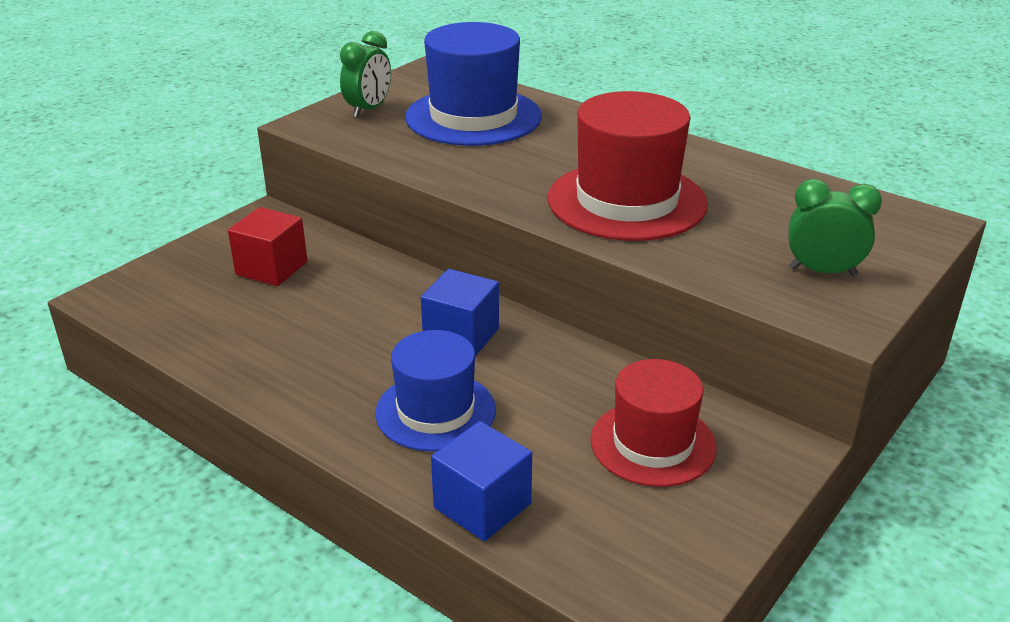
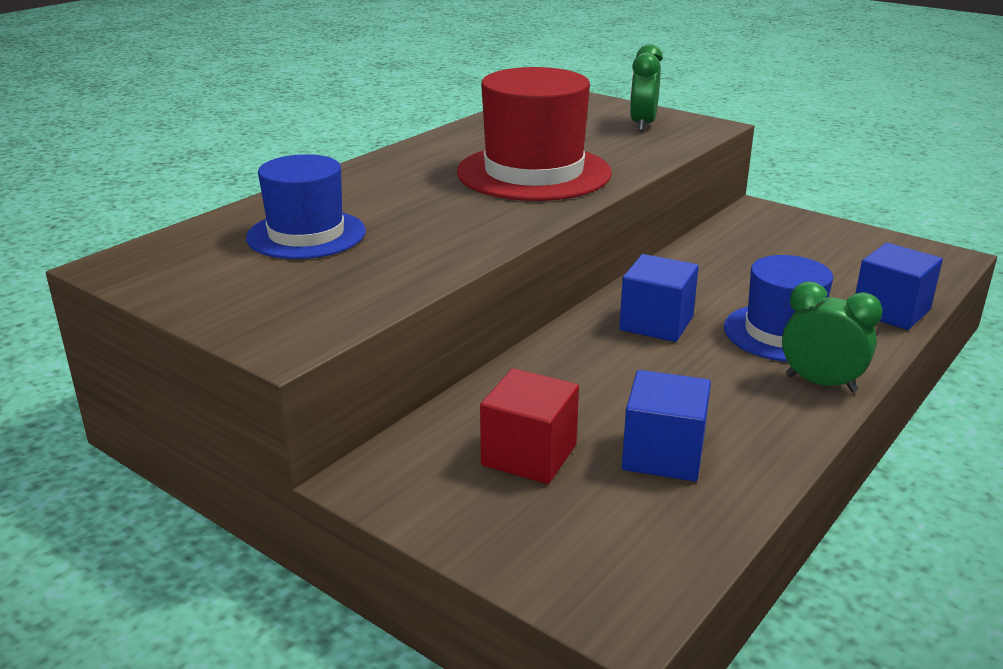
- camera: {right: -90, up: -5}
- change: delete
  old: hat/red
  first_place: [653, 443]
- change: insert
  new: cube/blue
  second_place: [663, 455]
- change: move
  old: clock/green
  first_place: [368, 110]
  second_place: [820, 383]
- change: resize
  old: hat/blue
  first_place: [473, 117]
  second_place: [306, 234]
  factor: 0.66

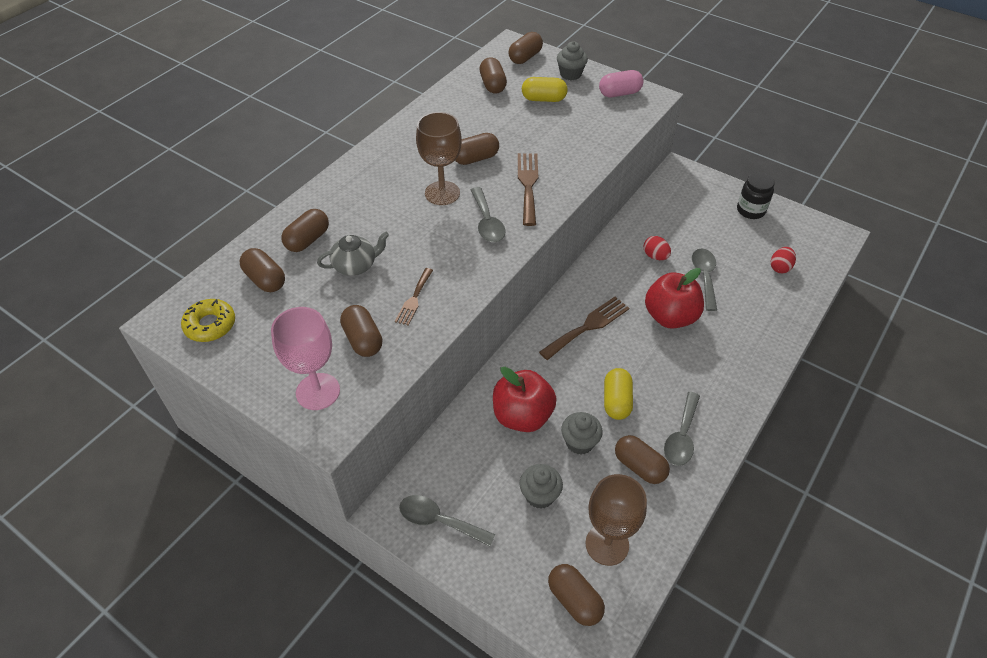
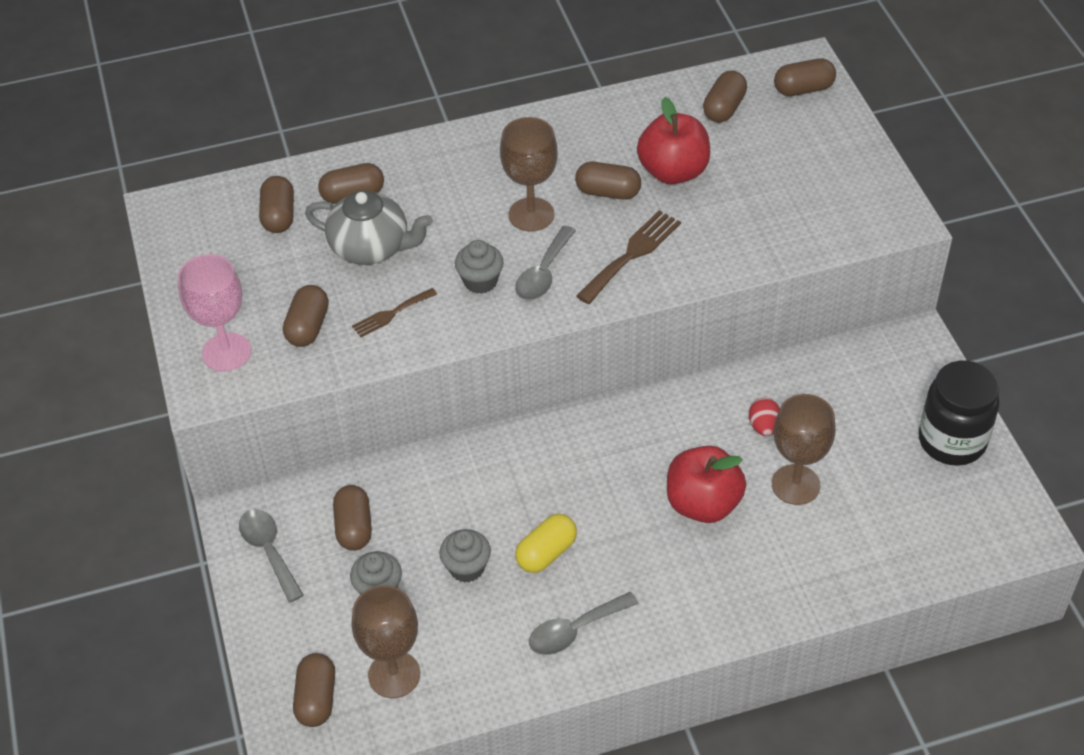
- camera: {right: 40, up: 0}
- change: delete
  old: donut/yellow
  first_place: [210, 325]
- change: delete
  old: capsule/yellow
  first_place: [543, 99]
- change: delete
  old: fork/brown
  first_place: [588, 326]
- change: delete
  old: capsule/pink
  first_place: [619, 93]
- change: delete
  old: egg/red
  first_place: [780, 267]
- change: move
  old: apple/red
  first_place: [522, 416]
  second_place: [673, 172]
- change: move
  old: cupcake/grey
  first_place: [570, 74]
  second_place: [480, 281]
- change: move
  old: capsule/brown
  first_place: [639, 466]
  second_place: [354, 527]
- change: replace
  old: spoon/grey
  new: goblet/brown
  first_place: [704, 277]
  second_place: [795, 485]
- change: resize
  old: teapot/grey
  first_place: [355, 265]
  second_place: [371, 247]
  factor: 1.5
- change: resize
  old: jar/black
  first_place: [750, 210]
  second_place: [951, 441]
  factor: 1.54

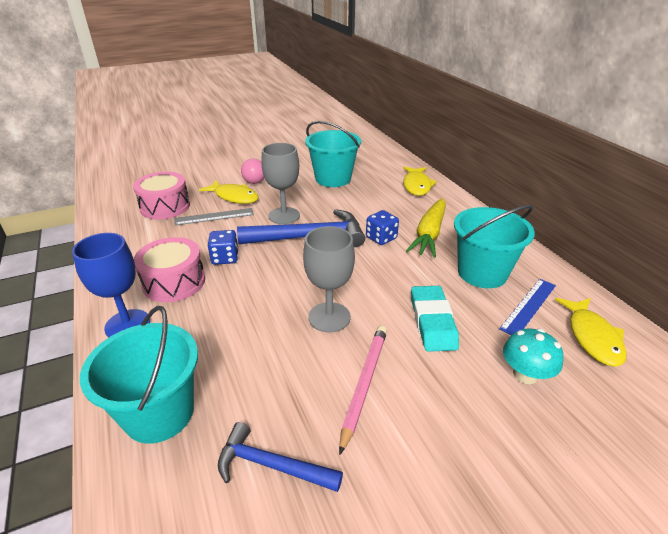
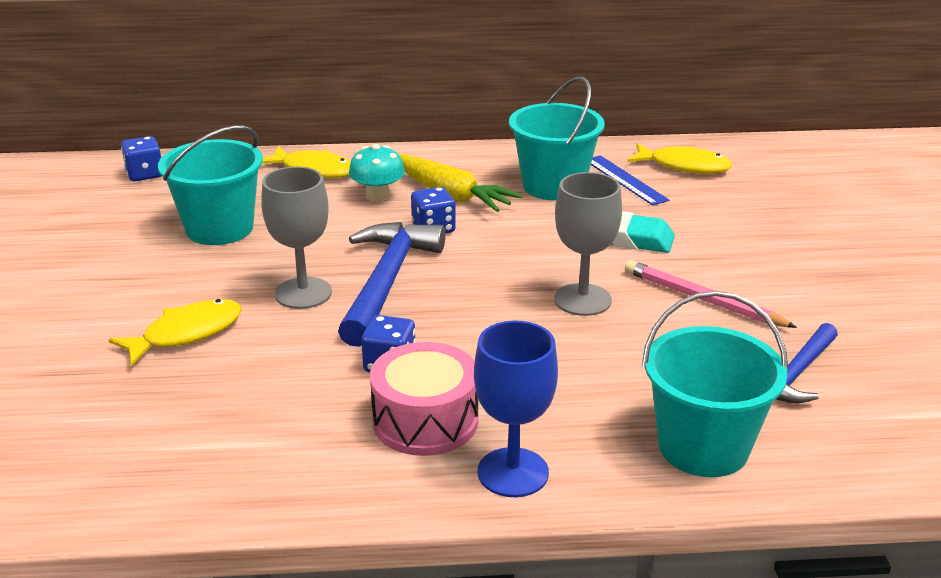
- camera: {right: -70, up: -5}
- change: delete
  old: drum/pink
  first_place: [165, 207]
- change: delete
  old: ruler/grey
  first_place: [214, 217]
- change: delete
  old: light bulb/pink
  first_place: [254, 179]
- change: insert
  new: dice/blue
  second_place: [145, 174]
- change: move
  old: mushroom/turquoise
  first_place: [525, 374]
  second_place: [378, 196]

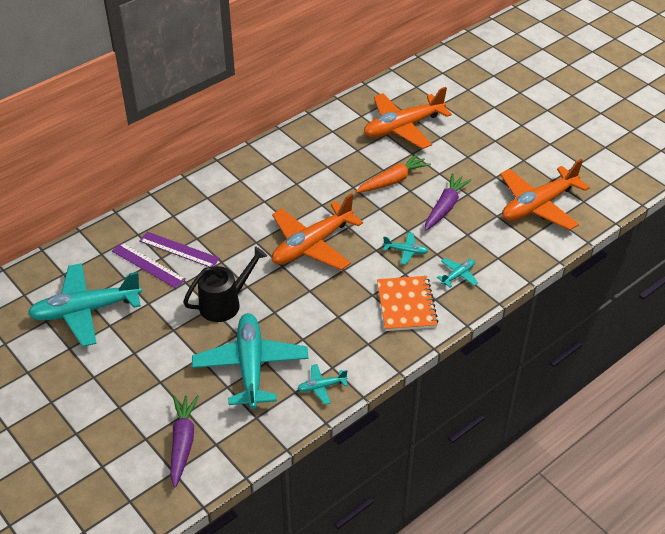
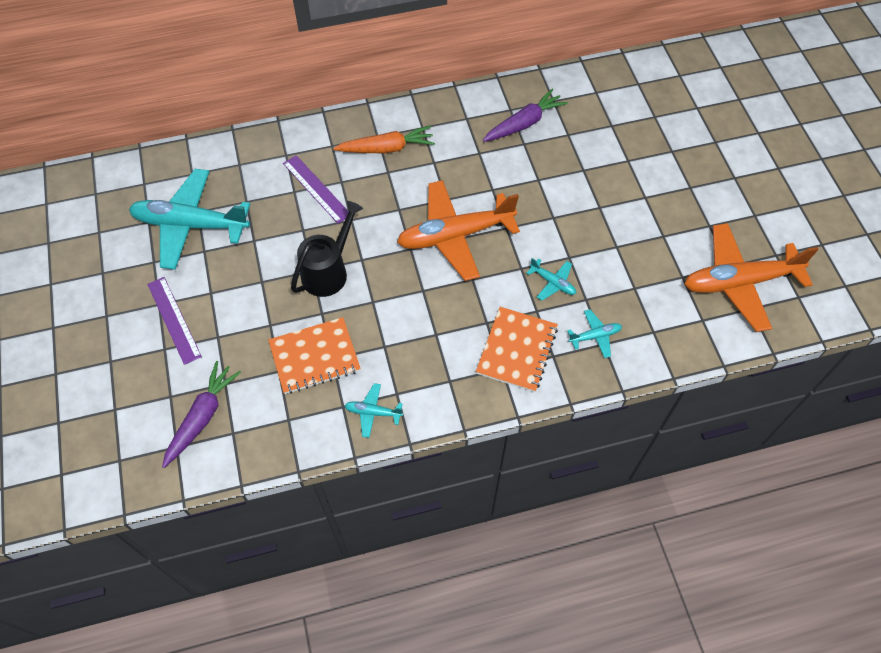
- camera: {right: 25, up: 15}
- change: delete
  old: plane/orange
  first_place: [403, 127]
- change: move
  old: ruler/purple
  first_place: [148, 265]
  second_place: [174, 319]
- change: move
  old: carrot/orange
  first_place: [392, 180]
  second_place: [386, 148]
- change: move
  old: carrot/purple
  first_place: [445, 207]
  second_place: [524, 123]
- change: replace
  old: plane/turquoise
  new: notebook/orange
  first_place: [251, 366]
  second_place: [314, 357]
- change: rotate
  old: watering can/black
  first_place: [225, 303]
  second_place: [329, 271]
  degrees: -45

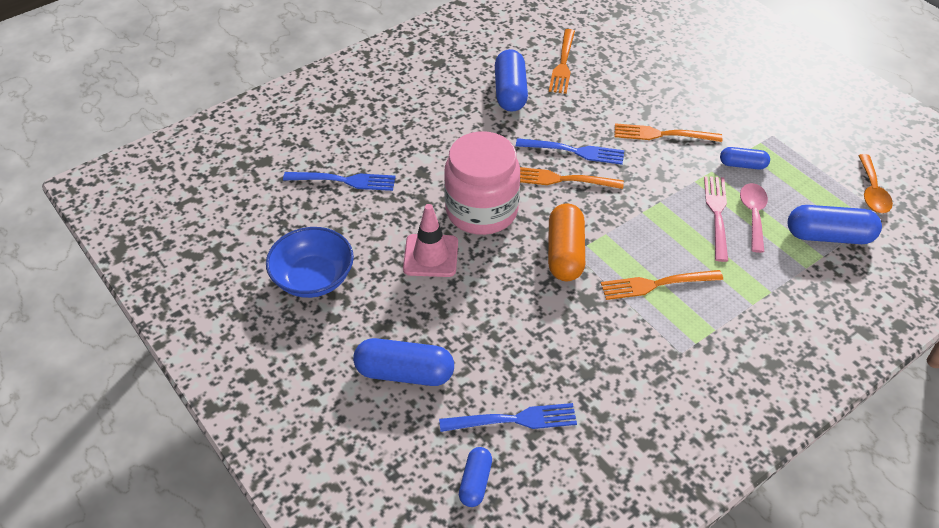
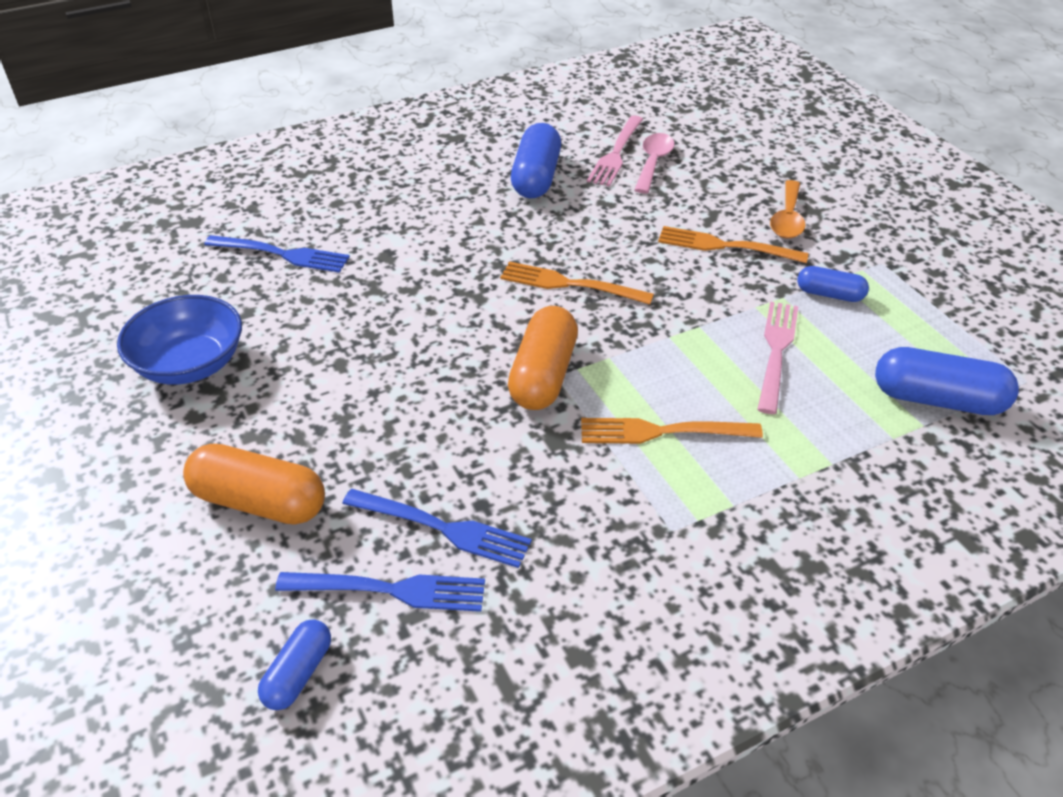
- camera: {right: 10, up: -5}
- change: delete
  old: traffic cone/pink
  first_place: [431, 256]
- change: delete
  old: jar/pink
  first_place: [481, 210]
- change: move
  old: fork/blue
  first_place: [574, 151]
  second_place: [442, 528]
- change: move
  old: spoon/pink
  first_place: [753, 215]
  second_place: [653, 162]
- change: move
  old: spoon/orange
  first_place: [872, 192]
  second_place: [787, 219]
- change: recolor
  old: capsule/blue
  new: capsule/orange
  first_place: [404, 373]
  second_place: [259, 502]
- change: recolor
  old: fork/orange
  new: fork/pink
  first_place: [563, 64]
  second_place: [616, 153]

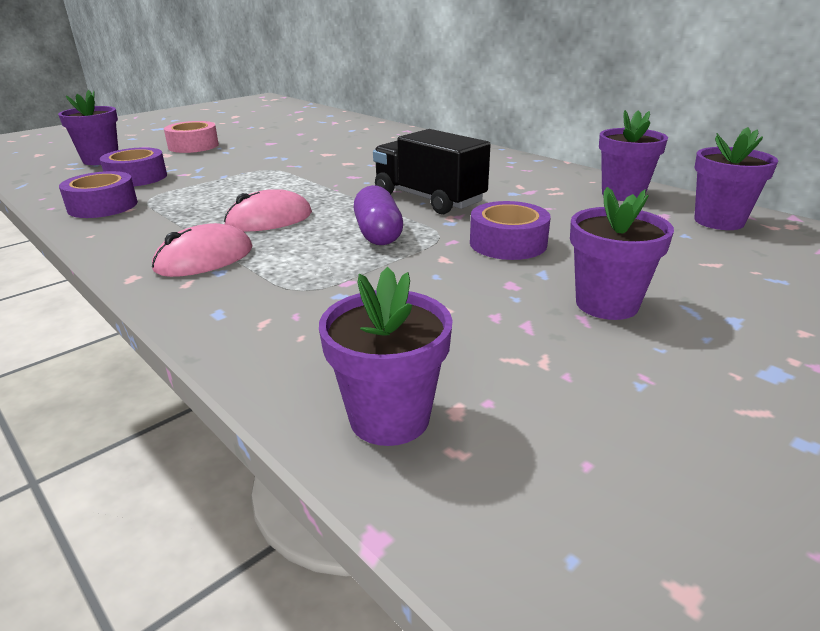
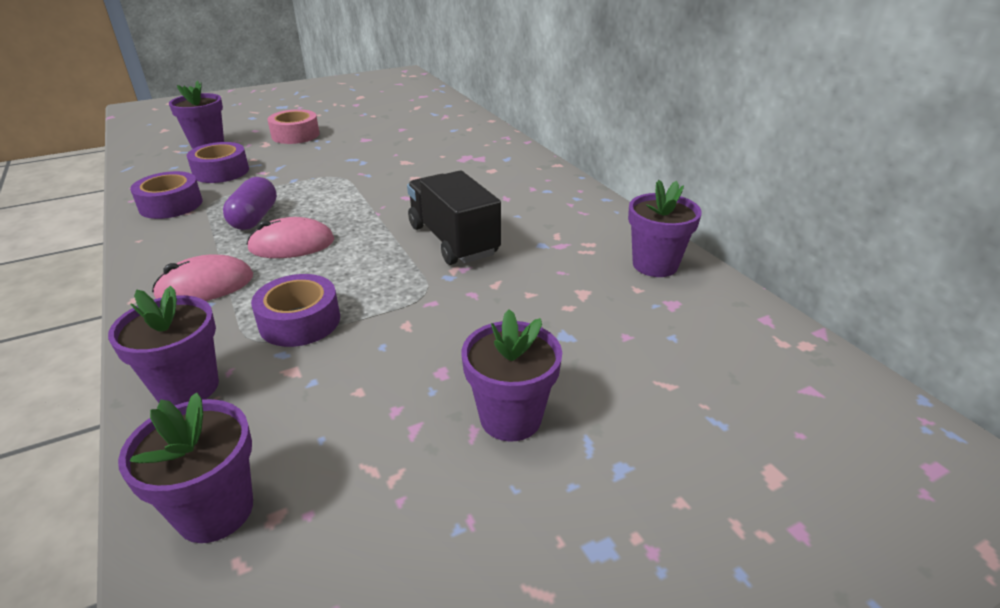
- camera: {right: 15, up: 5}
- change: move
  old: capsule/purple
  first_place: [378, 234]
  second_place: [254, 218]
- change: move
  old: tape/purple
  first_place: [508, 243]
  second_place: [300, 321]
- change: move
  old: flower pot/purple
  first_place: [719, 221]
  second_place: [187, 387]

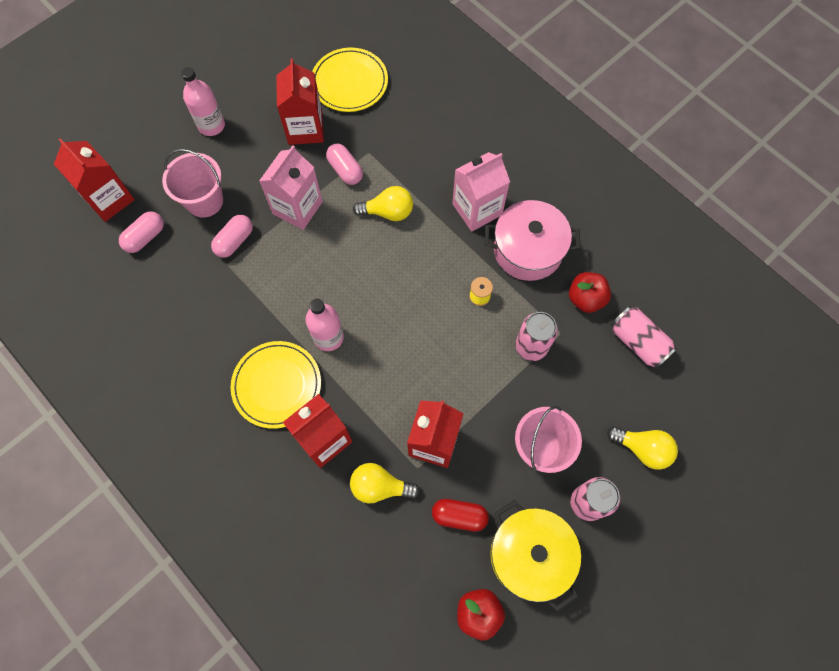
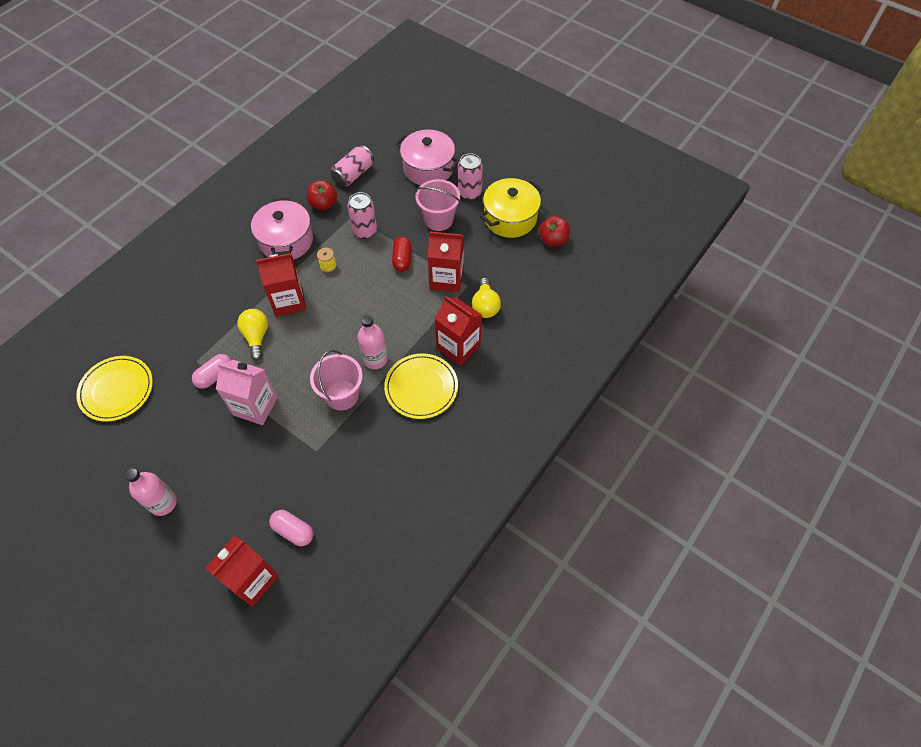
- camera: {right: -100, up: -10}
- change: delete
  old: capsule/pink
  first_place: [235, 241]
- change: delete
  old: carton/pink
  first_place: [477, 209]
- change: move
  old: bucket/pink
  first_place: [204, 201]
  second_place: [342, 395]
- change: move
  old: carton/red
  first_place: [305, 129]
  second_place: [289, 301]
- change: move
  old: capsule/red
  first_place: [459, 516]
  second_place: [402, 259]
- change: replace
  old: light bulb/yellow
  new: pot/pink
  first_place: [642, 449]
  second_place: [428, 168]

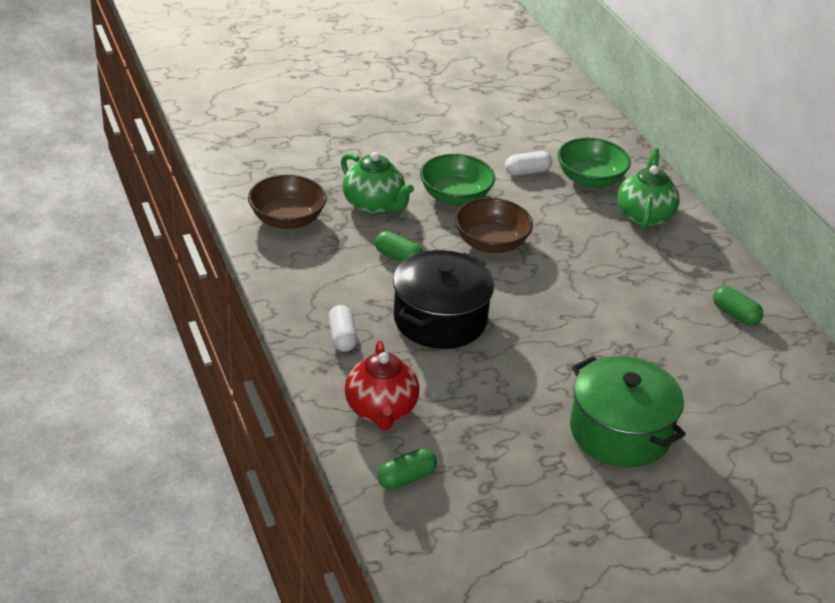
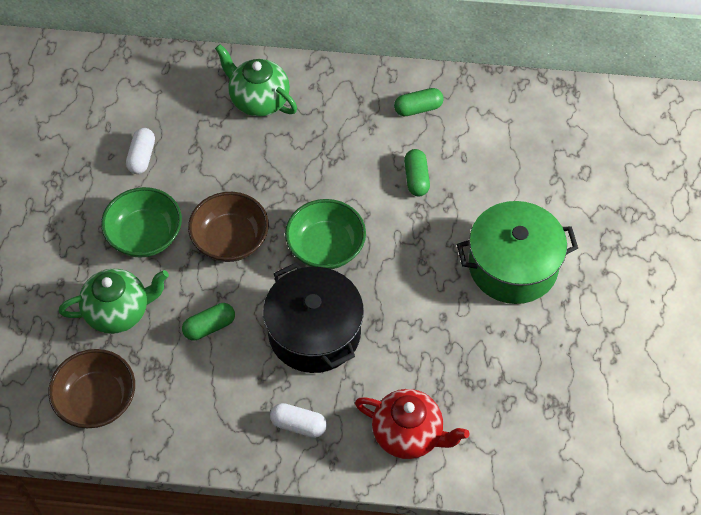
- camera: {right: -60, up: 20}
- change: move
  old: capsule/green
  first_place: [406, 478]
  second_place: [416, 178]
- change: move
  old: bowl/green
  first_place: [590, 179]
  second_place: [326, 247]

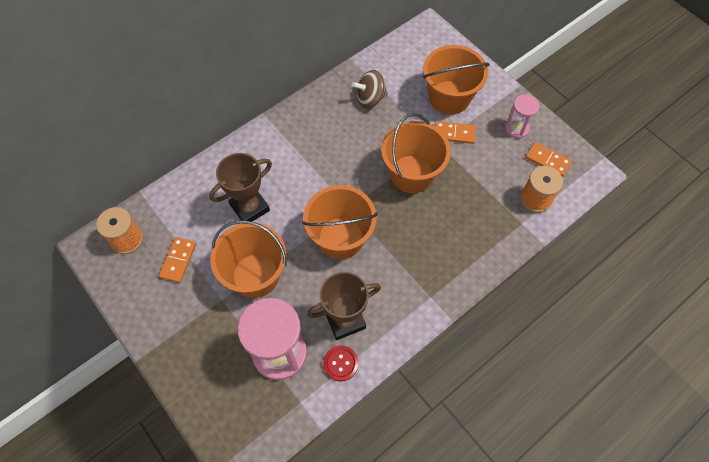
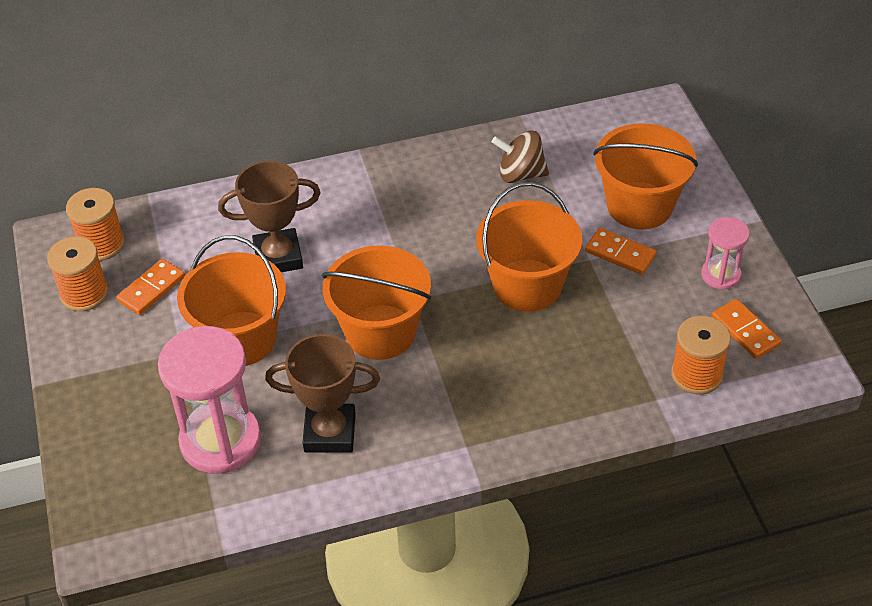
- camera: {right: 25, up: -15}
- change: delete
  old: button/red
  first_place: [340, 363]
- change: insert
  new: spool/orange
  second_place: [84, 293]

